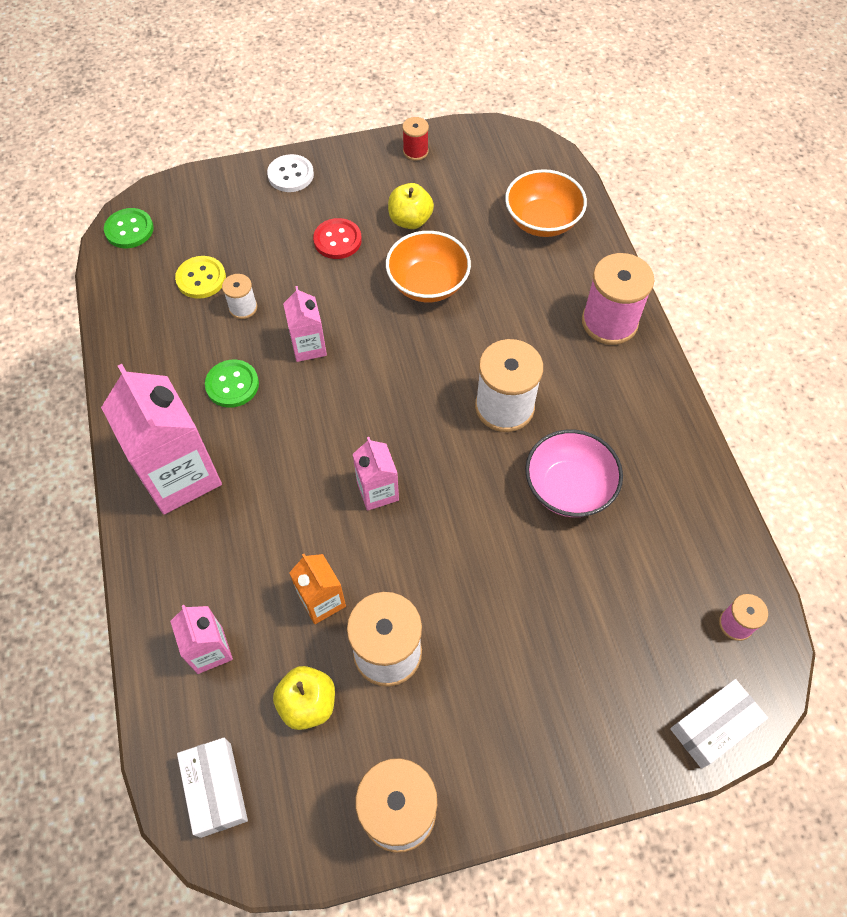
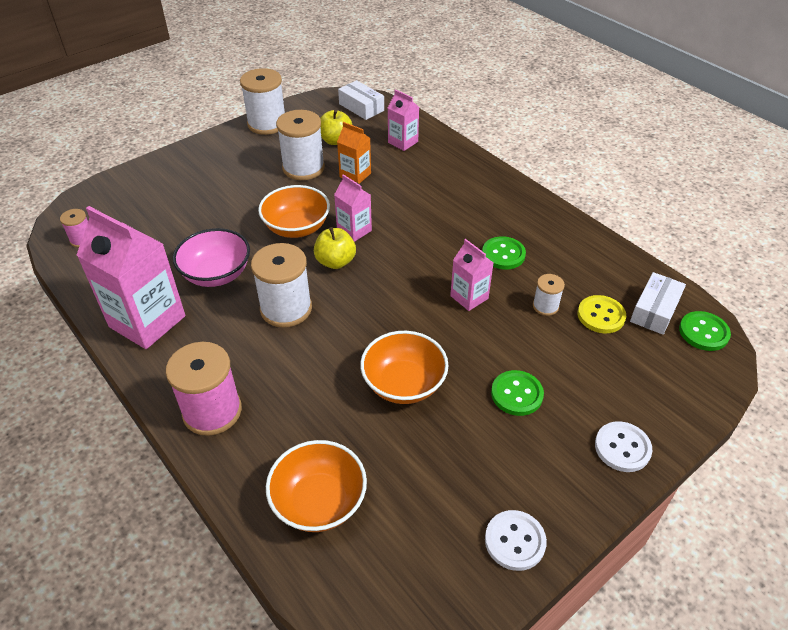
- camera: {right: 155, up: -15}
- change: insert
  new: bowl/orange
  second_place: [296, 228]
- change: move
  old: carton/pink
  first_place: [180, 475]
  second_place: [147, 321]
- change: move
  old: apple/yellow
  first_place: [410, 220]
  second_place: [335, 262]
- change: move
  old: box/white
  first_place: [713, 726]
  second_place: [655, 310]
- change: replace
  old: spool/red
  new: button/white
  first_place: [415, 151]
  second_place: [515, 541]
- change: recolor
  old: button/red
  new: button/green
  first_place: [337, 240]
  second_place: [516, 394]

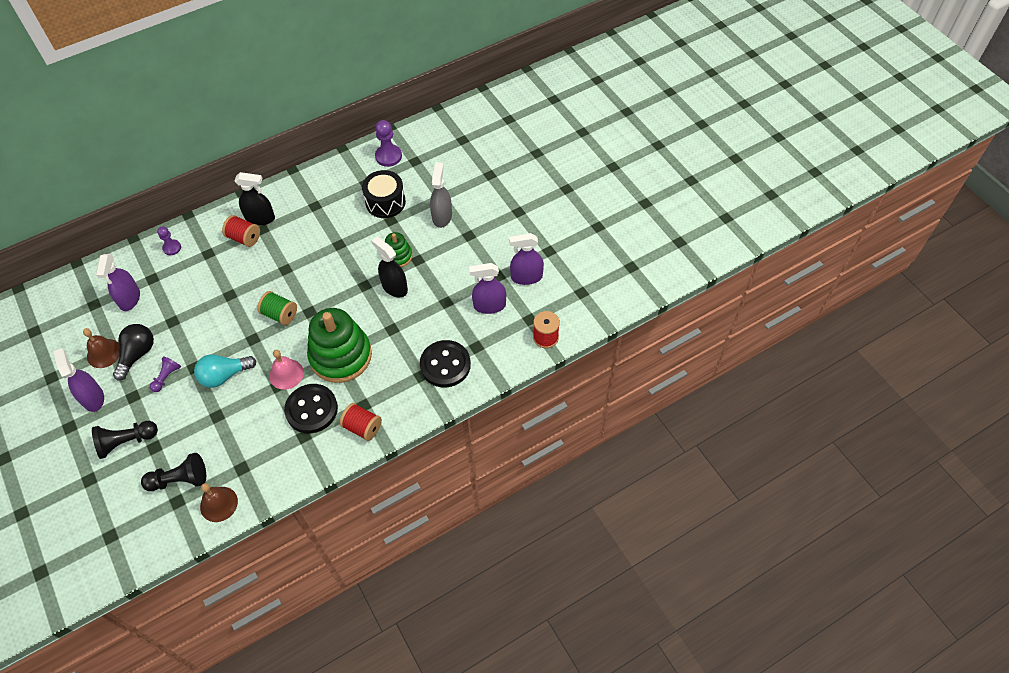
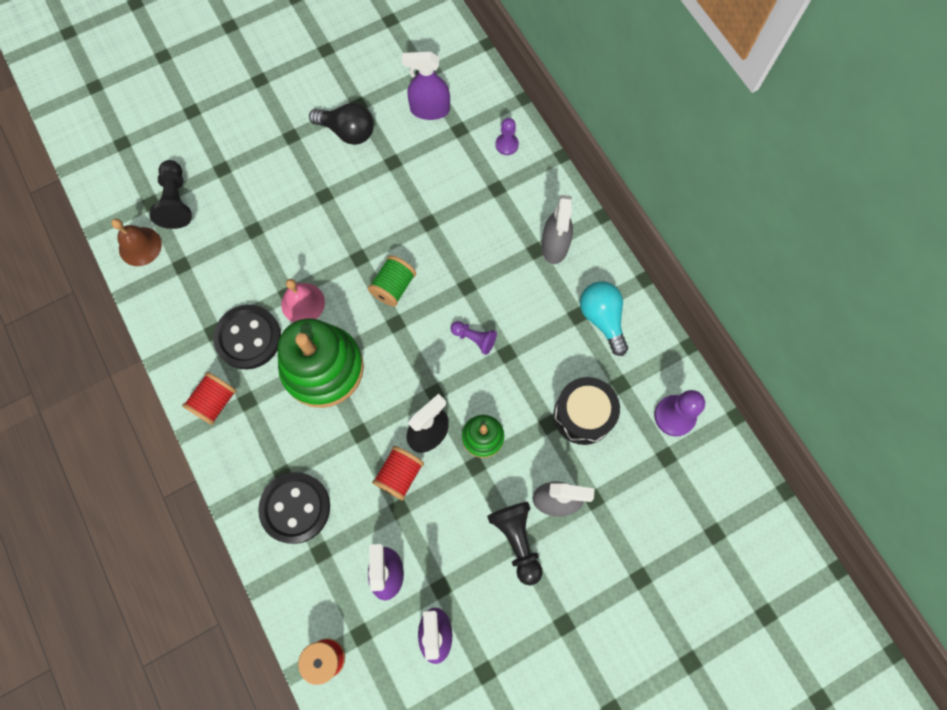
- camera: {right: 90, up: 15}
- change: delete
  old: spray bottle/purple
  first_place: [93, 398]
- change: delete
  old: bell/brown
  first_place: [104, 353]
- change: move
  old: pawn/black
  first_place: [126, 442]
  second_place: [517, 540]
- change: move
  old: pawn/purple
  first_place: [166, 377]
  second_place: [474, 339]
- change: move
  old: light bulb/turquoise
  first_place: [224, 375]
  second_place: [602, 318]
- change: move
  old: spool/red
  first_place: [244, 238]
  second_place: [400, 475]
- change: recolor
  old: spray bottle/black
  new: spray bottle/grey
  first_place: [260, 218]
  second_place: [555, 245]

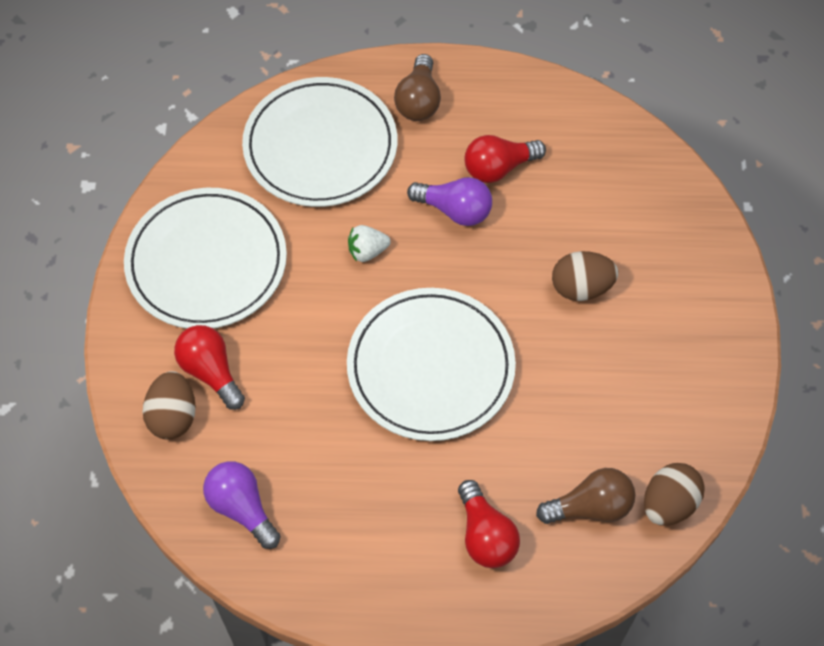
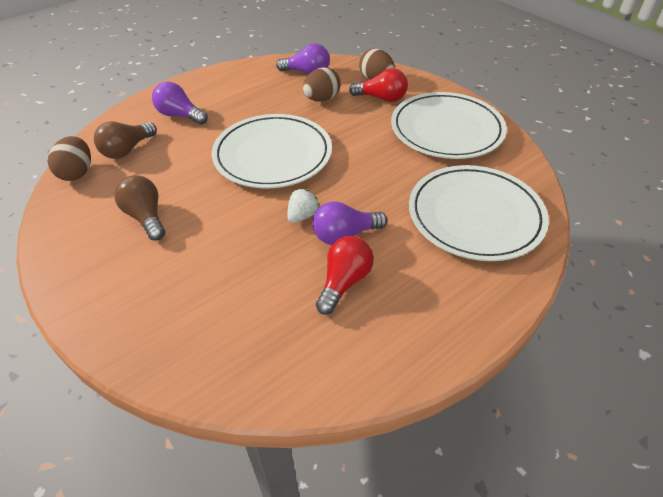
- camera: {right: 140, up: -15}
- change: move
  old: strawberry/white
  first_place: [367, 251]
  second_place: [302, 216]
- change: move
  old: light bulb/brown
  first_place: [418, 101]
  second_place: [146, 217]
- change: move
  old: egg/brown
  first_place: [581, 287]
  second_place: [322, 99]
- change: recolor
  old: light bulb/red
  new: light bulb/purple
  first_place: [485, 535]
  second_place: [180, 115]

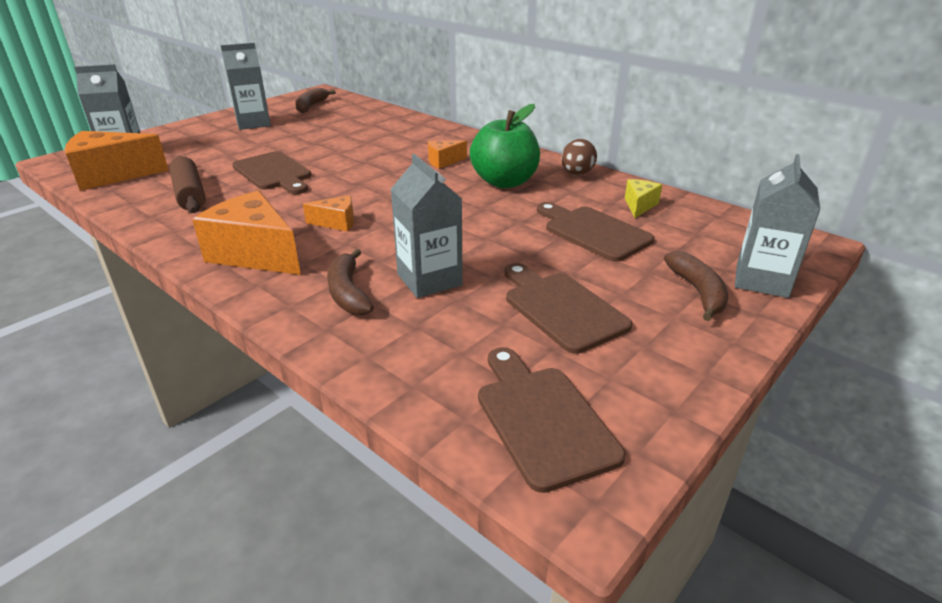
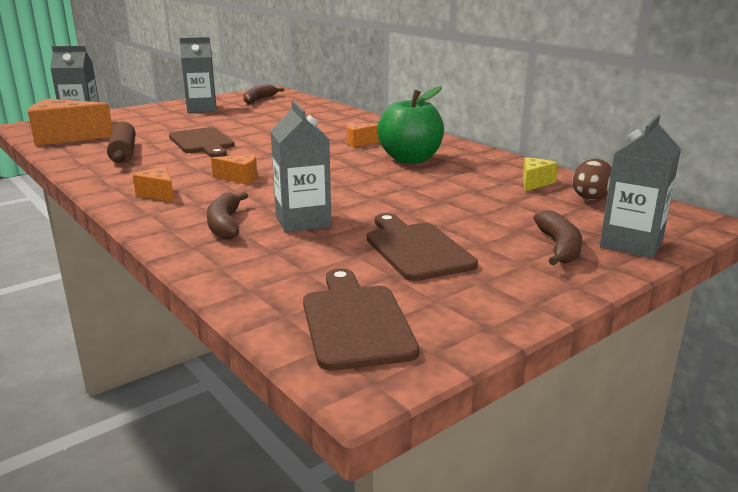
- camera: {right: 10, up: -10}
- change: delete
  old: cutting board/brown
  first_place: [593, 232]
- change: move
  old: egg/brown
  first_place: [577, 174]
  second_place: [590, 199]
- change: resize
  old: cheese/orange
  first_place: [255, 254]
  second_place: [158, 194]
  factor: 0.5

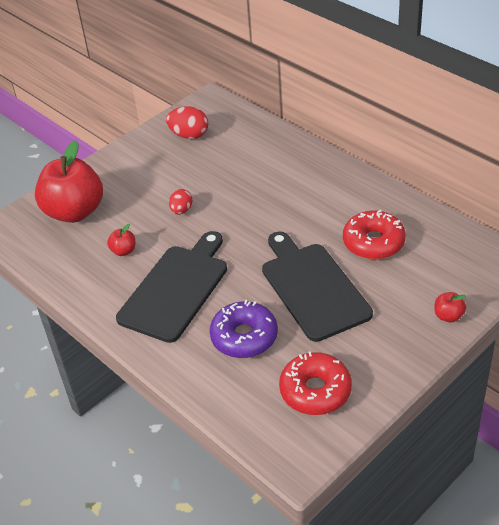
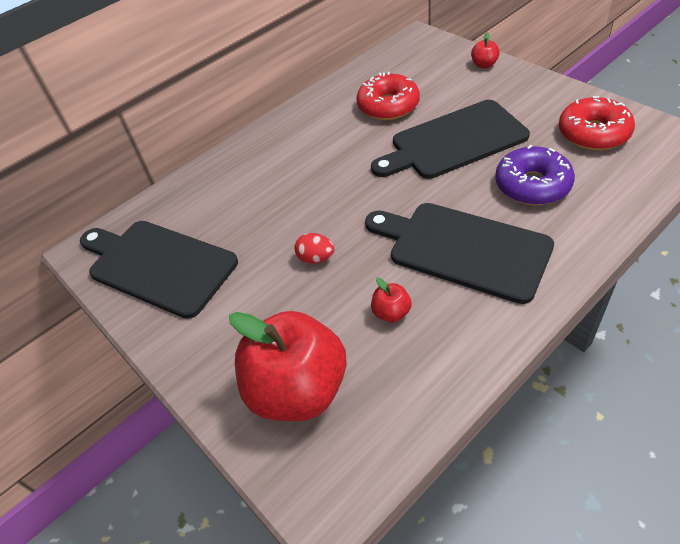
- camera: {right: -85, up: 5}
- change: replace
  old: egg/red
  new: cutting board/black
  first_place: [189, 135]
  second_place: [158, 265]

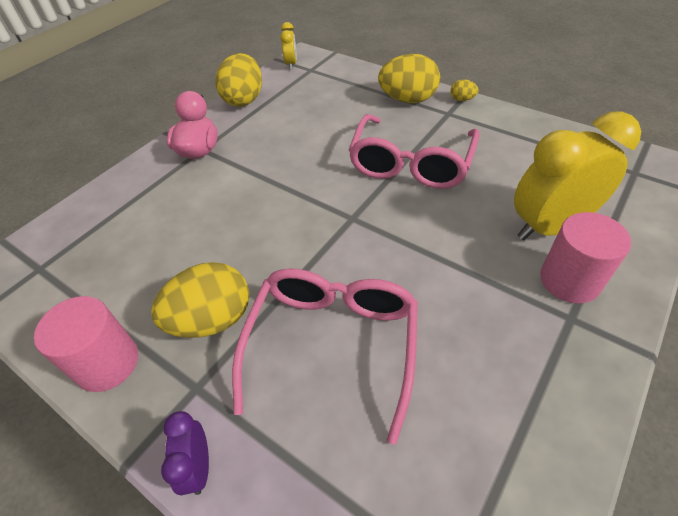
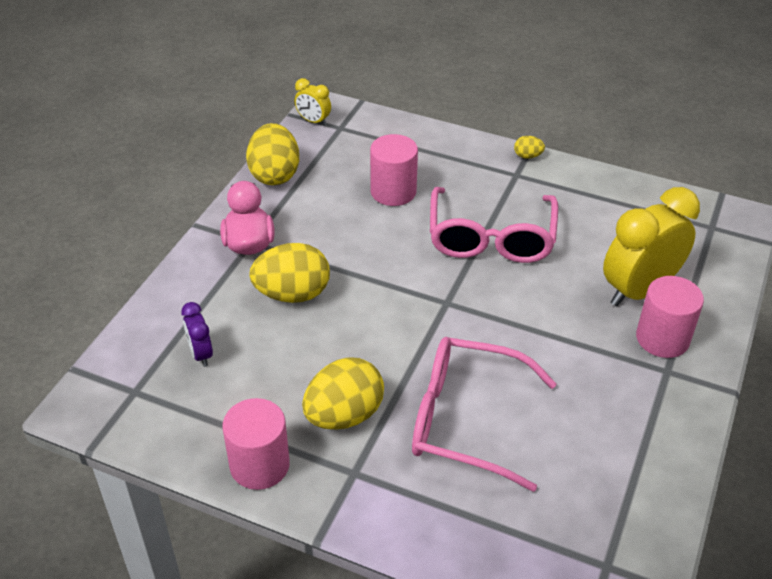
- camera: {right: -15, up: -5}
- change: insert
  new: cylinder/pink
  second_place: [393, 191]
- change: move
  old: clock/purple
  first_place: [198, 467]
  second_place: [201, 354]
- change: move
  old: egg/yellow
  first_place: [408, 100]
  second_place: [292, 294]
- change: rotate
  old: glasses/pink
  first_place: [332, 344]
  second_place: [465, 420]
  degrees: -75
- change: rotate
  old: clock/yellow
  first_place: [291, 64]
  second_place: [313, 121]
  degrees: 135

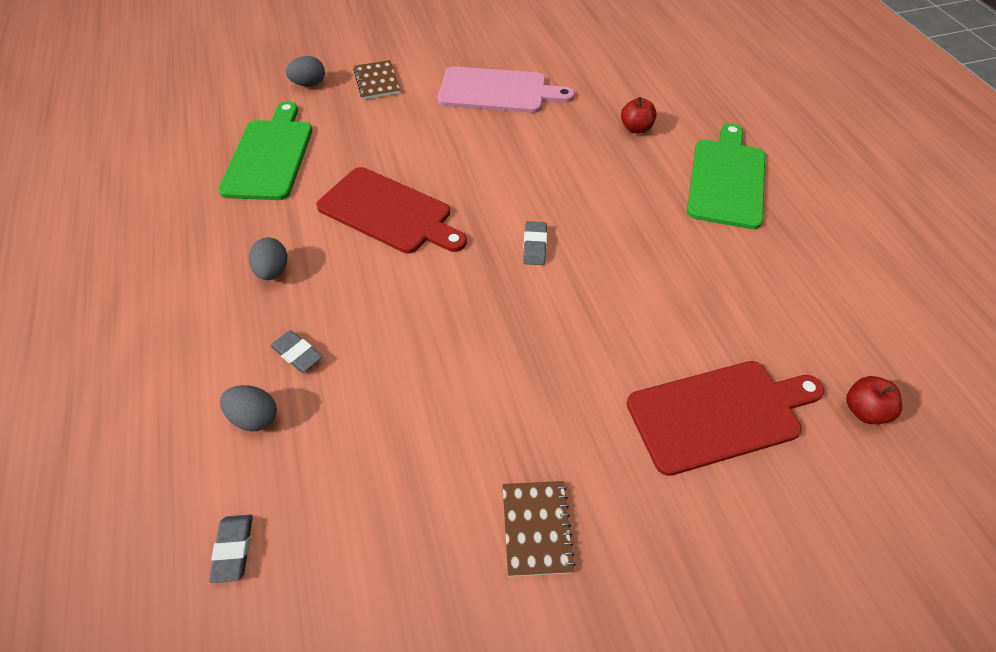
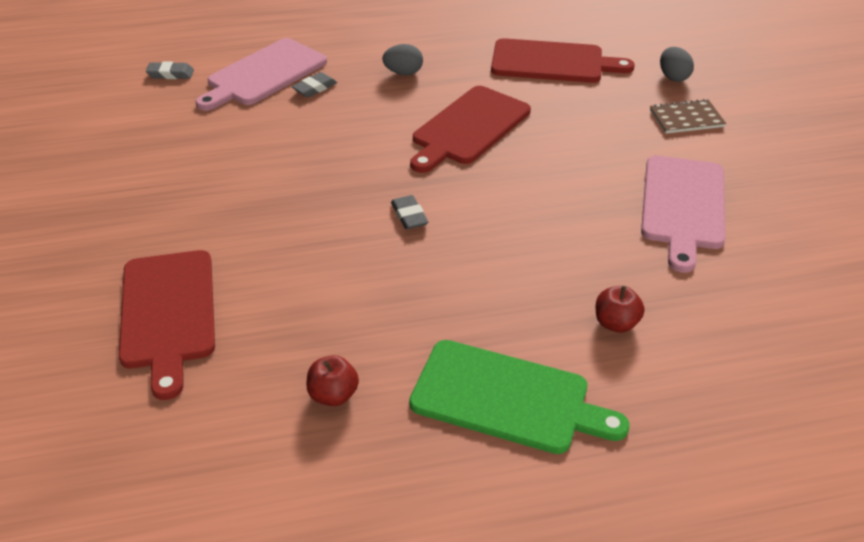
- camera: {right: 95, up: -10}
- change: delete
  old: notebook/brown
  first_place: [536, 528]
- change: move
  old: apple/red
  first_place: [864, 411]
  second_place: [333, 395]
- change: replace
  old: egg/grey
  new: cutting board/pink
  first_place: [255, 418]
  second_place: [264, 74]
- change: recolor
  old: cutting board/green
  new: cutting board/red
  first_place: [269, 156]
  second_place: [552, 62]
- change: rotate
  old: eraser/grey
  first_place: [534, 246]
  second_place: [409, 215]
  degrees: 60

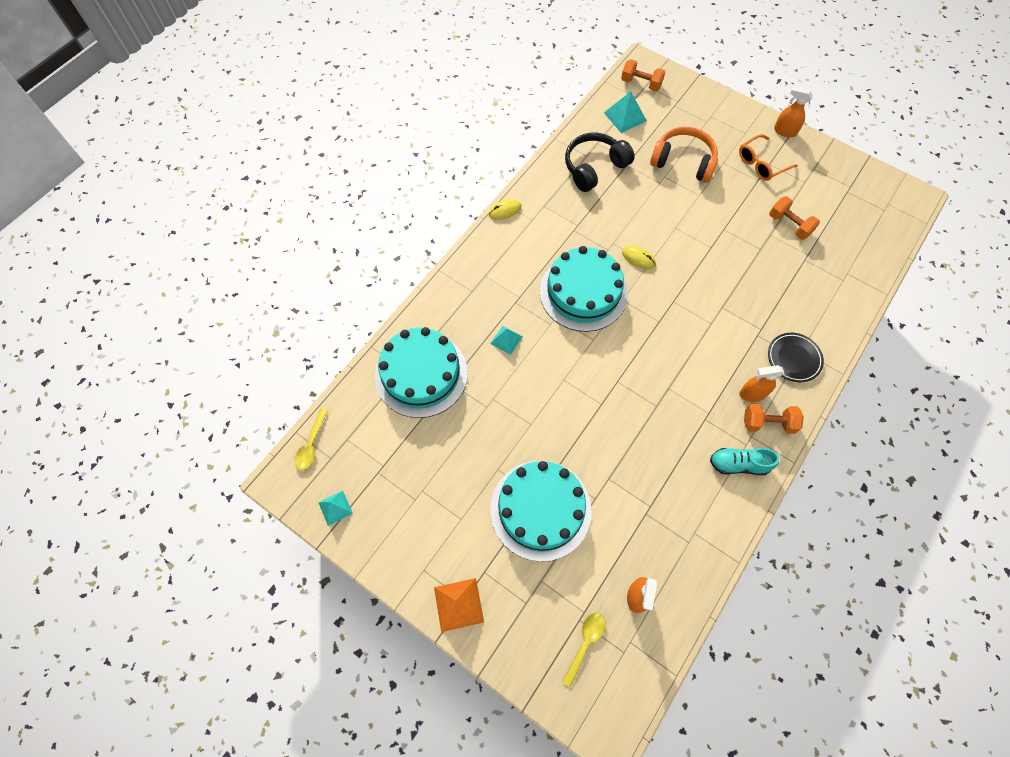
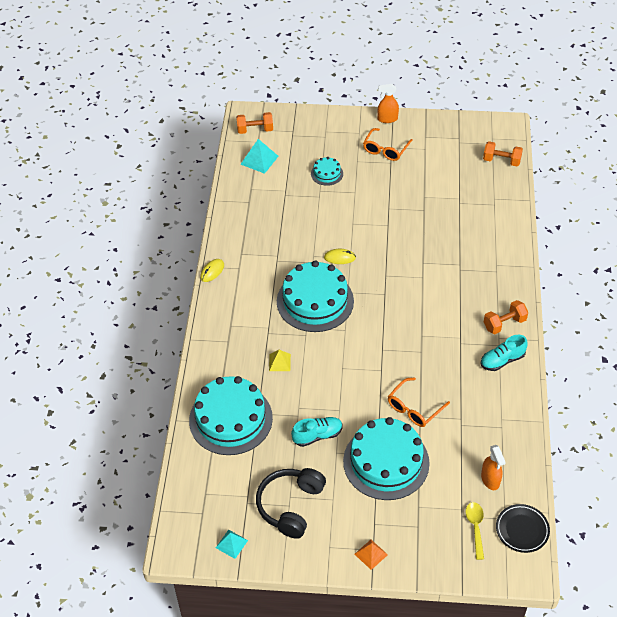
- camera: {right: -30, up: -15}
- change: delete
  old: spoon/yellow
  first_place: [311, 445]
- change: delete
  old: spray bottle/orange
  first_place: [752, 394]
- change: insert
  new: shoe/turquoise
  second_place: [317, 435]
- change: insert
  new: glasses/orange
  second_place: [414, 408]
- change: move
  old: headphones/black
  first_place: [594, 167]
  second_place: [290, 505]
- change: move
  old: plate/black
  first_place: [793, 359]
  second_place: [522, 530]
- change: move
  old: dumbbell/orange
  first_place: [789, 225]
  second_place: [501, 161]
- change: replace
  old: headphones/orange
  new: cake/turquoise
  first_place: [683, 162]
  second_place: [327, 173]
- change: recolor
  old: pyramid/turquoise
  new: pyramid/yellow
  first_place: [506, 340]
  second_place: [279, 362]
- change: resize
  old: pyramid/orange
  first_place: [458, 604]
  second_place: [371, 554]
  factor: 0.65

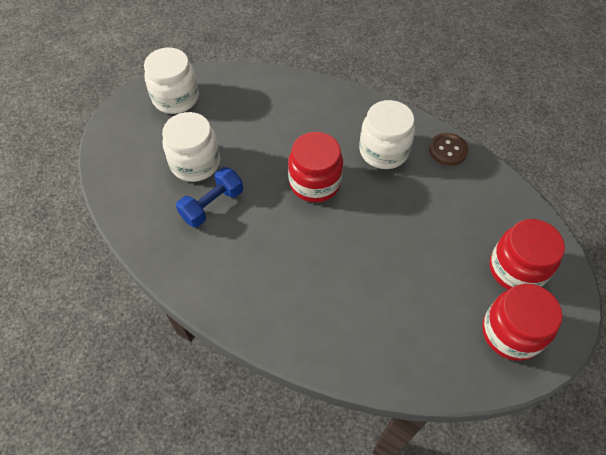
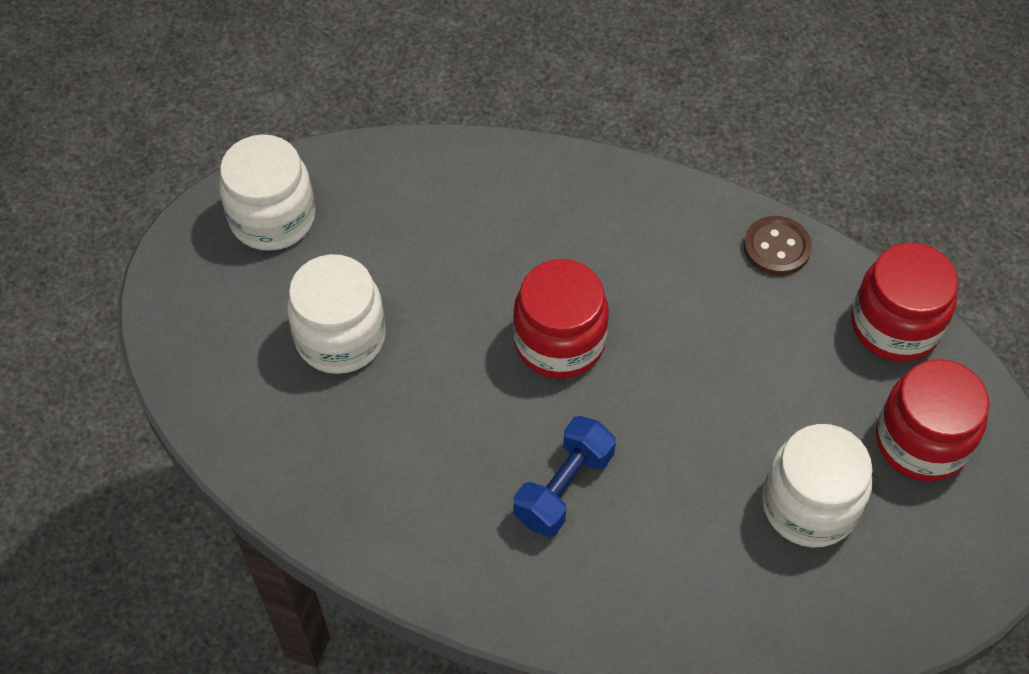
- camera: {right: -10, up: 0}
- change: move
  old: dumbbell/blue
  first_place: [212, 205]
  second_place: [563, 487]
- change: move
  old: jar/white
  first_place: [383, 151]
  second_place: [809, 505]
- change: move
  old: jar/red
  first_place: [511, 332]
  second_place: [895, 325]

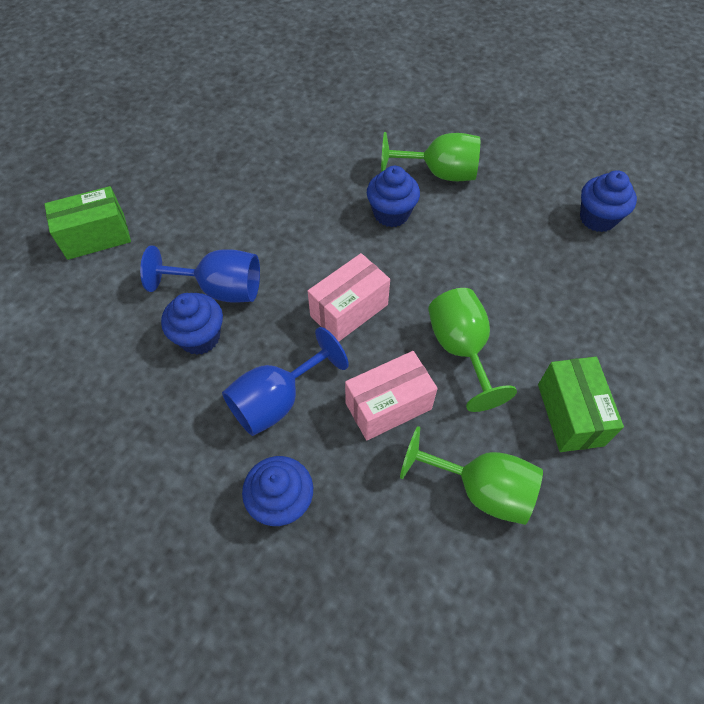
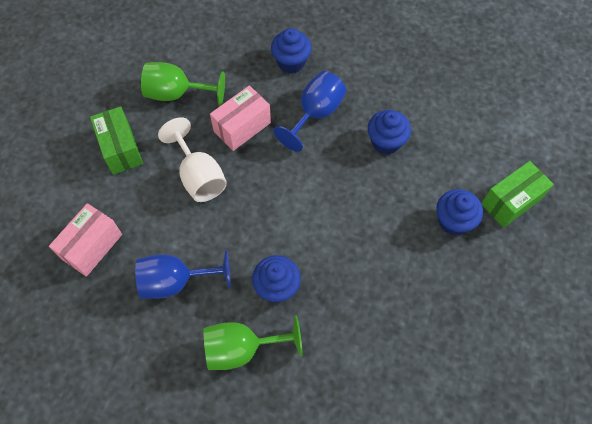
- camera: {right: 165, up: 5}
- change: move
  old: goblet/blue
  first_place: [220, 289]
  second_place: [176, 281]
- change: move
  old: box/pink
  first_place: [349, 310]
  second_place: [92, 246]
- change: move
  old: cupcake/blue
  first_place: [597, 218]
  second_place: [453, 221]
- change: recolor
  old: goblet/green
  new: goblet/white
  first_place: [461, 349]
  second_place: [199, 176]

